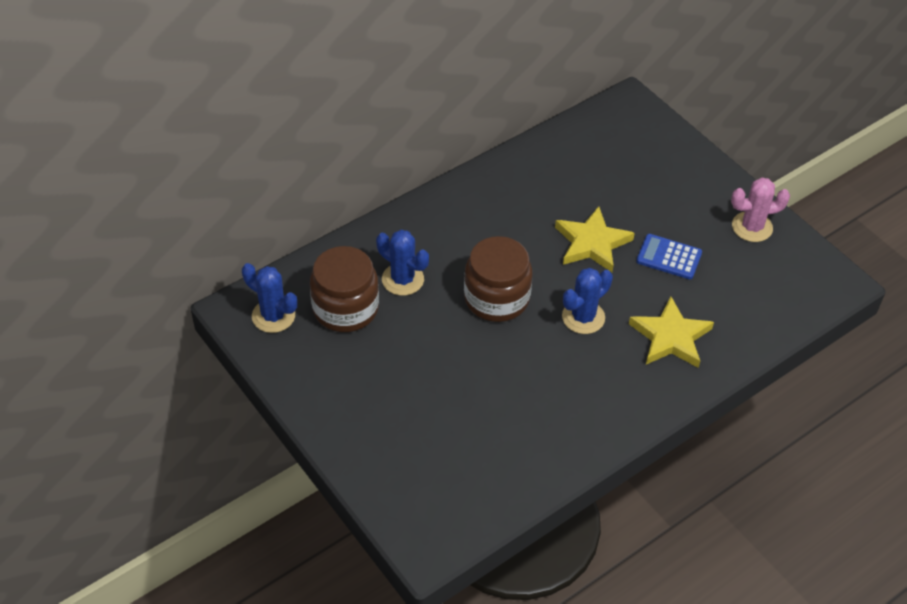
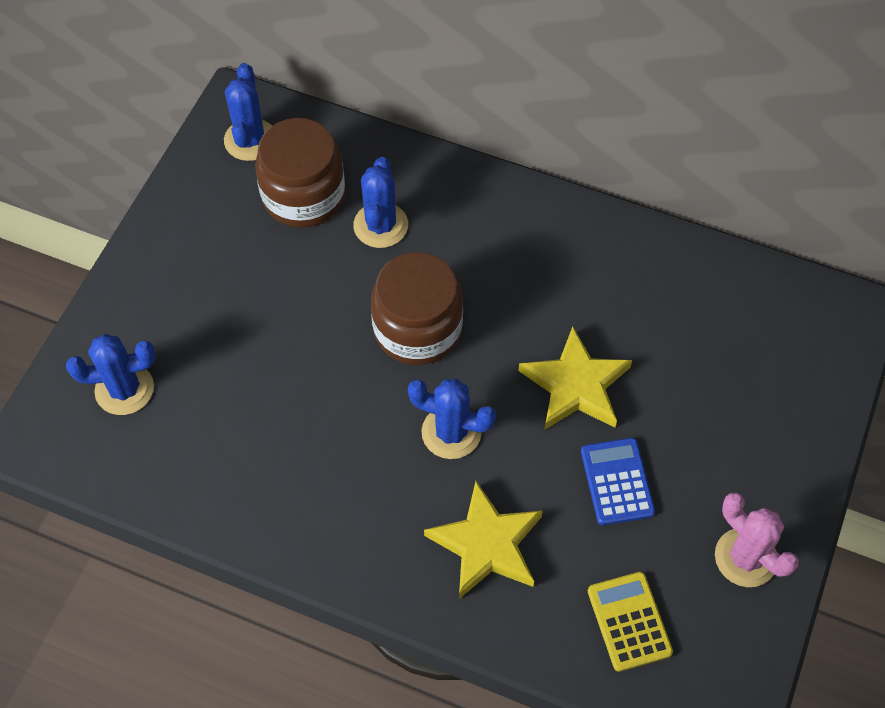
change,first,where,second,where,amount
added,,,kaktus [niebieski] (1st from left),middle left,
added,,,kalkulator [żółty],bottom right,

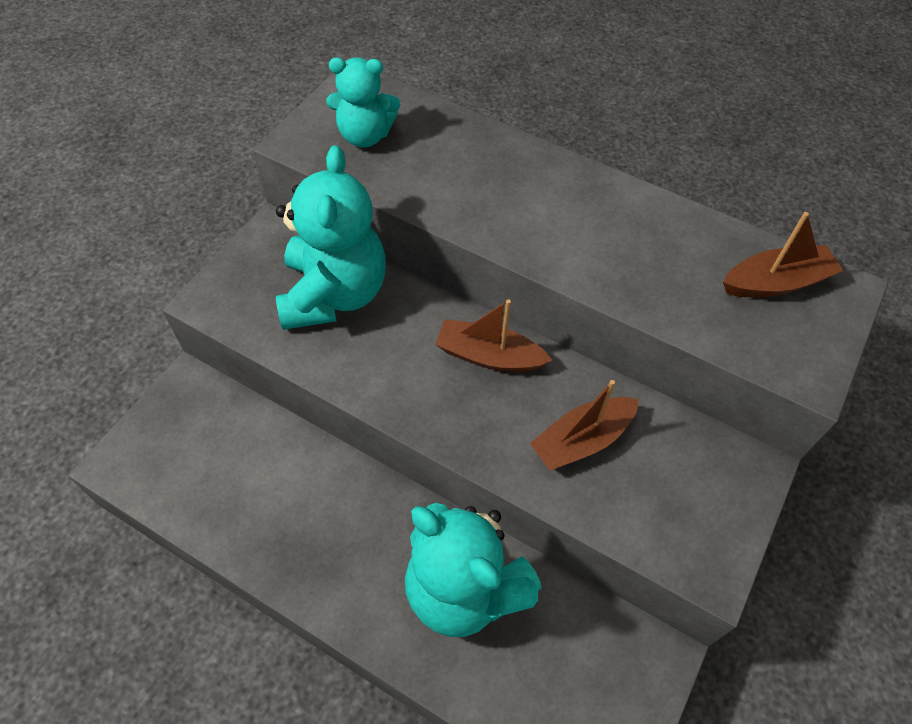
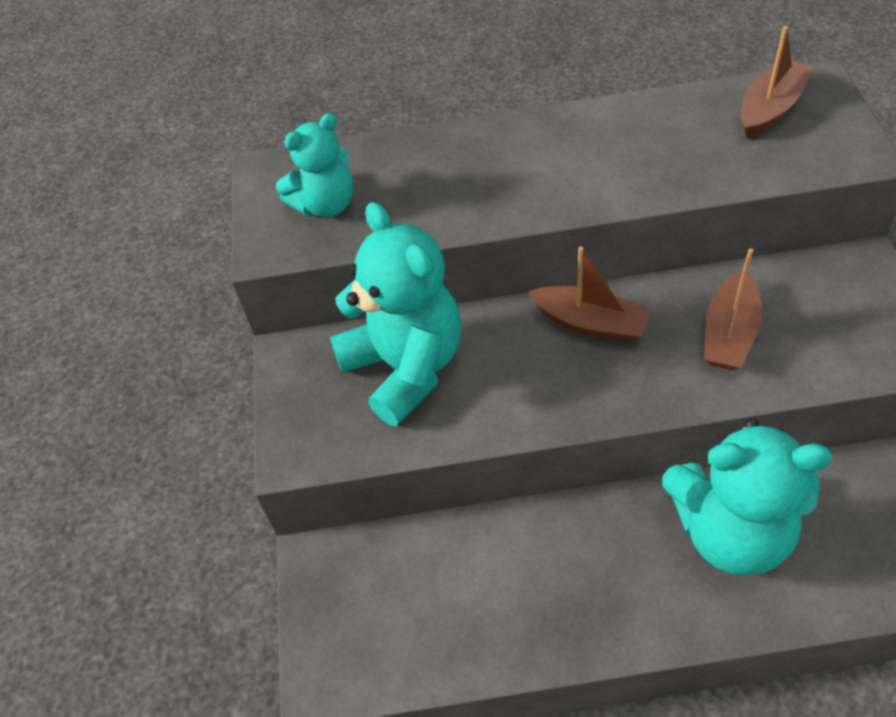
change,first,where,second,where,amount
turned,łódka [brązowy] (1st from left),centre,,centre,135 degrees counterclockwise

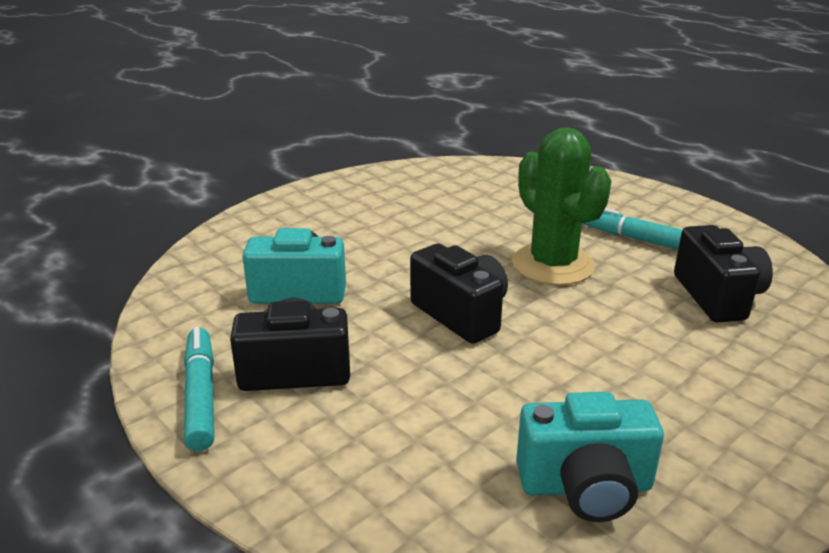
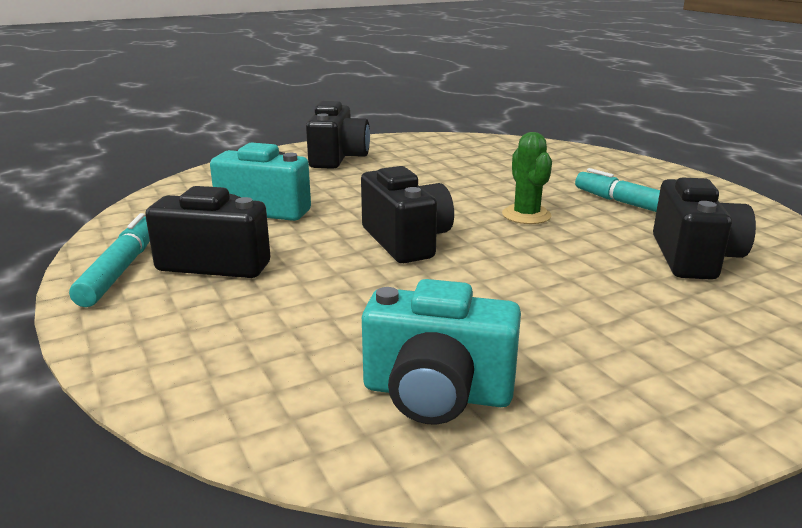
change,first,where,second,where,amount
added,,,aparat fotograficzny [czarny] (2nd from left),top centre,
resized,kaktus [zielony],middle right,,centre,x0.57

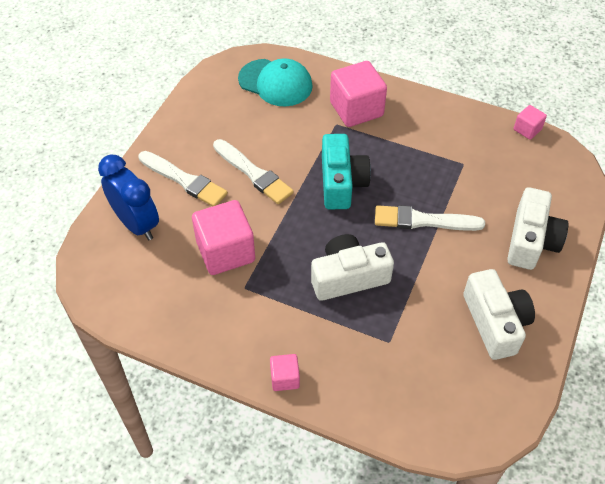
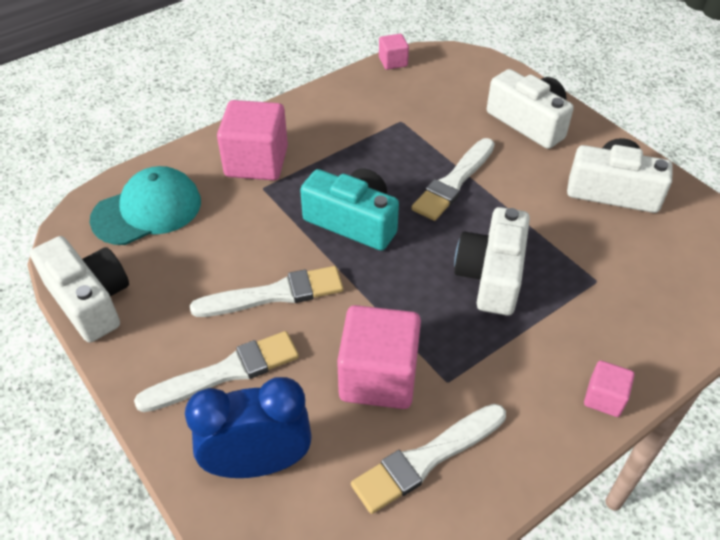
change,first,where,second,where,amount
added,,,aparat fotograficzny [biały] (1st from left),middle left,
added,,,pędzel [biały] (3rd from left),bottom centre,

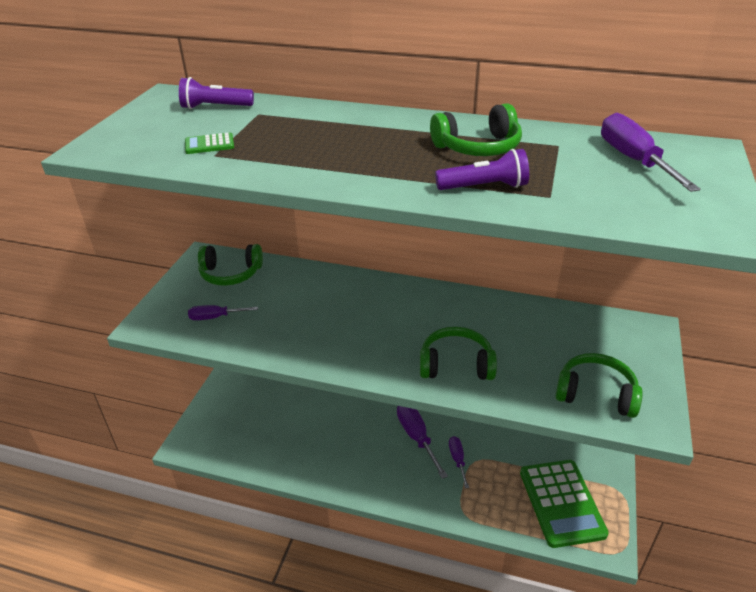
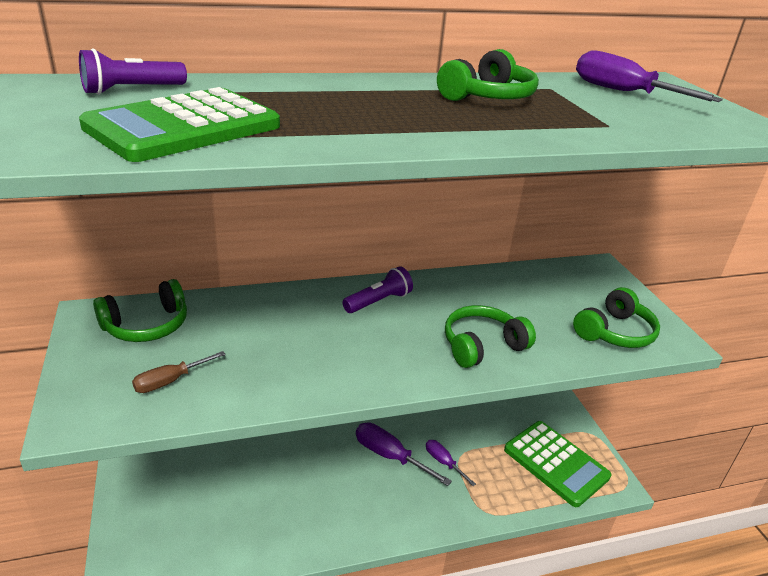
change,first,where,second,where,amount
resized,kalkulator [zielony] (1st from left),top left,,top left,x2.49
recoloured,śrubokręt [fioletowy] (1st from left),middle left,śrubokręt [brązowy],middle left,
moved,latarka [fioletowy] (2nd from left),top centre,,centre,
turned,słuchawki [zielony] (4th from left),middle right,,middle right,150 degrees clockwise

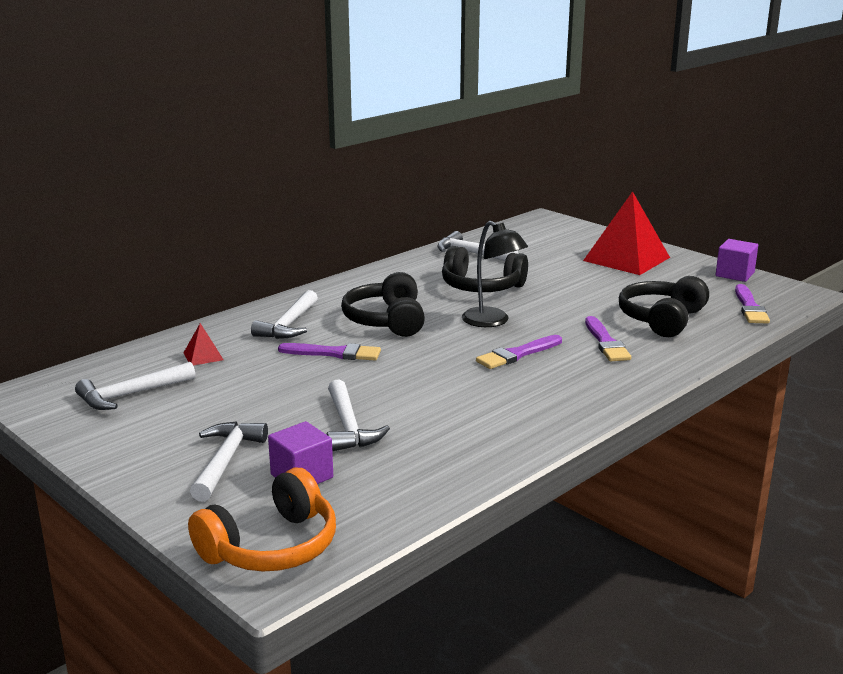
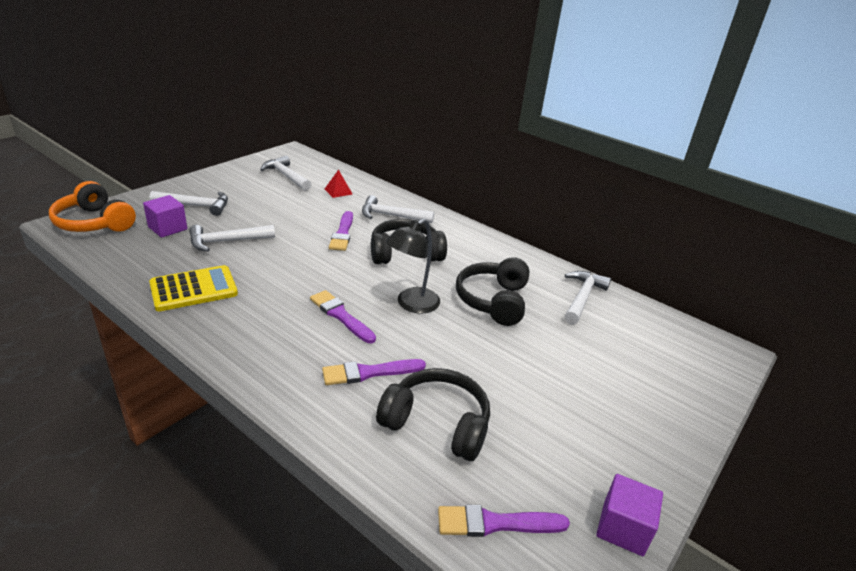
change,first,where,second,where,amount
added,,,kalkulator [żółty],middle left,
removed,piramida [czerwony] (2nd from left),middle right,,,

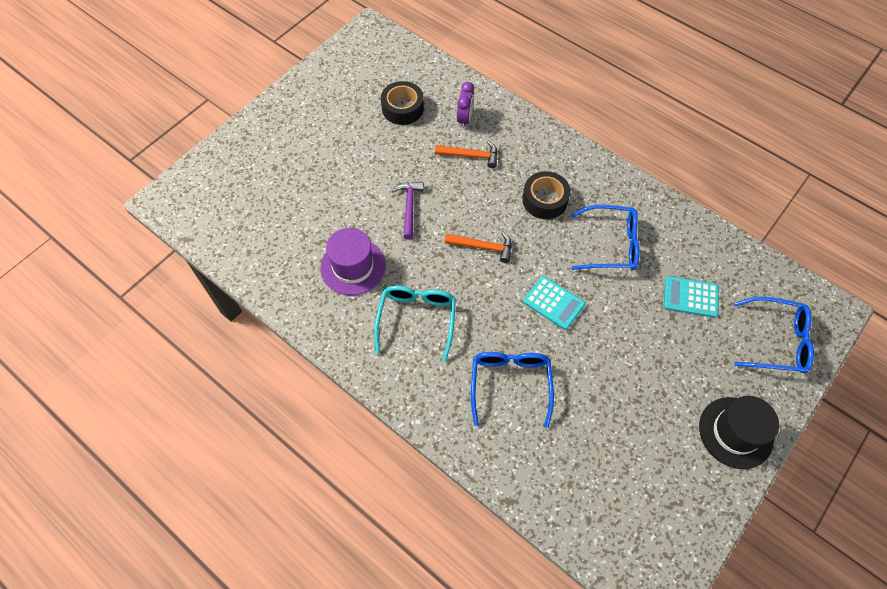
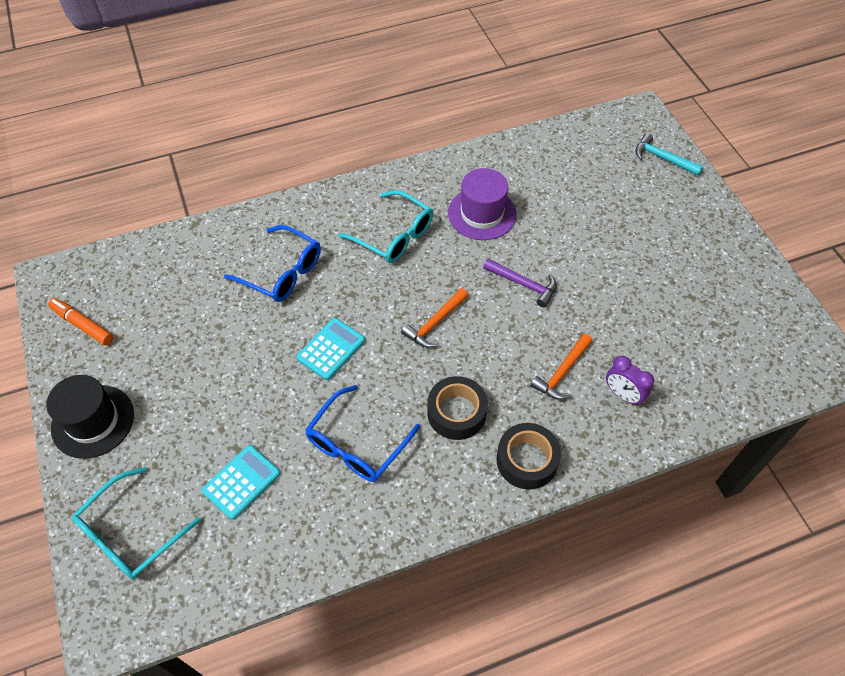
change,first,where,second,where,amount
added,,,flamaster [pomarańczowy],middle left,
recoloured,okulary [niebieski] (3rd from left),middle right,okulary [turkusowy] (1st from left),bottom left,
turned,kalkulator [turkusowy] (1st from left in the first image),centre,kalkulator [turkusowy] (2nd from left),centre,150 degrees clockwise
moved,taśma klejąca [czarny] (1st from left in the first image),top centre,taśma klejąca [czarny] (2nd from left),bottom centre,
added,,,młotek [turkusowy],top right,

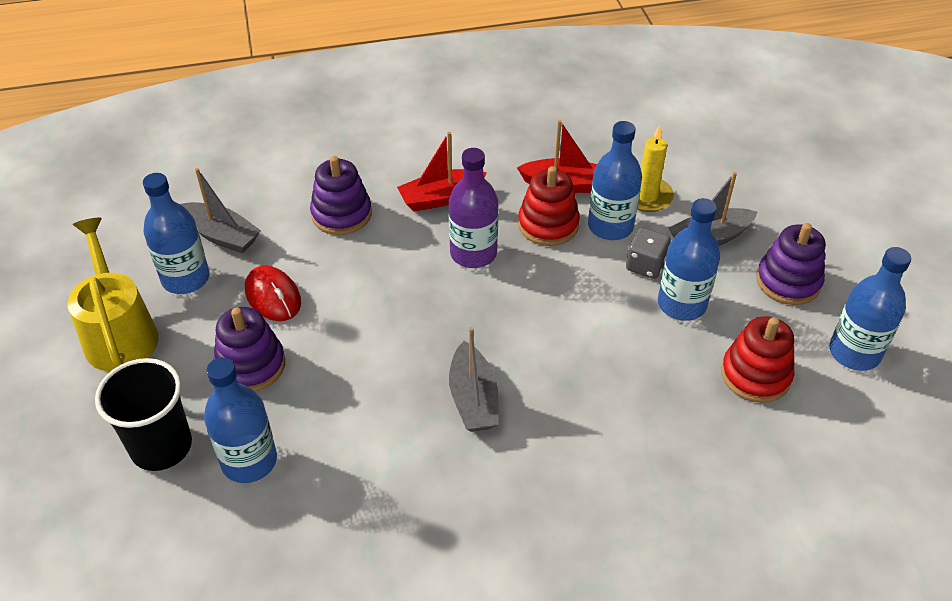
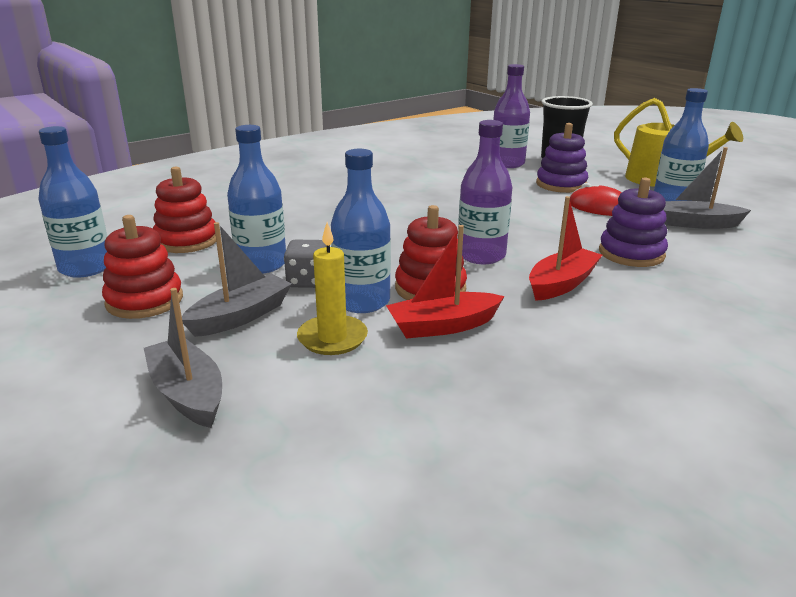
change,first,where,second,where,amount
recoloured,zabawka nakładanka [fioletowy] (3rd from left),middle right,zabawka nakładanka [czerwony] (1st from left),middle left,
moved,łódka [szary] (2nd from left in the first image),centre,łódka [szary] (1st from left),middle left,
recoloured,butelka [niebieski] (2nd from left),bottom left,butelka [fioletowy] (2nd from left),top centre,

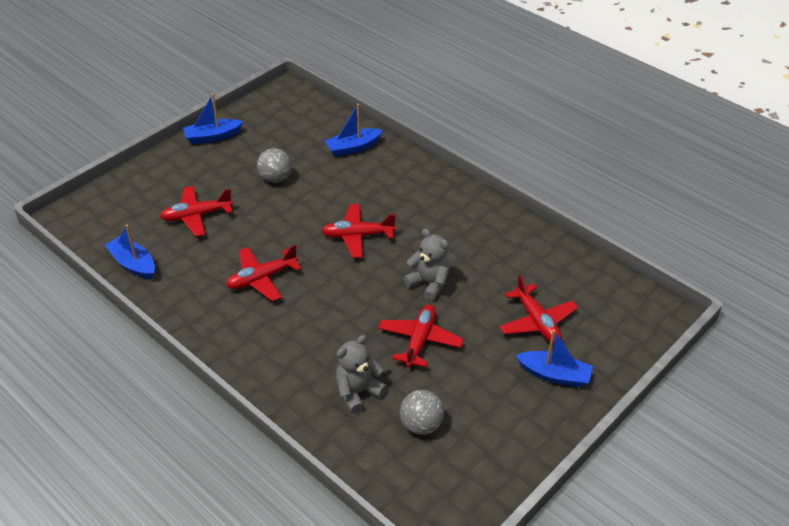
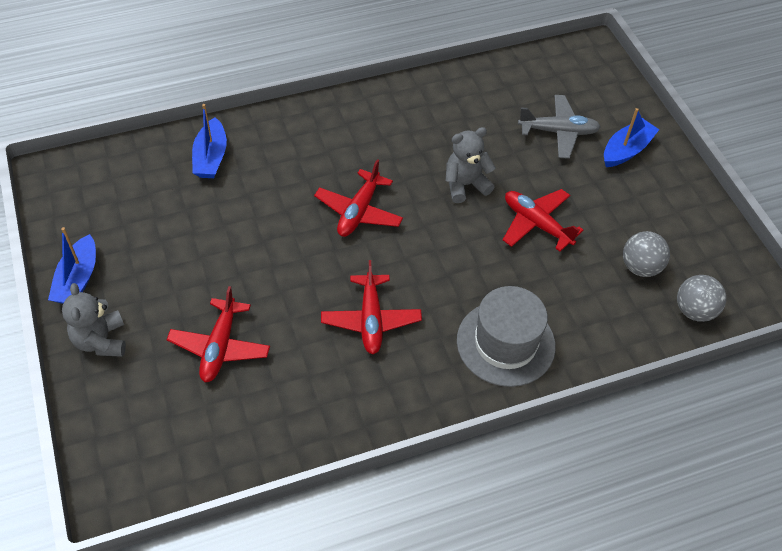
change,first,where,second,where,amount
moved,miś [szary] (1st from left),bottom centre,,middle left,
added,,,kapelusz [szary],centre,
recoloured,samolot [czerwony] (5th from left),middle right,samolot [szary],top right,
moved,piłka [szary] (1st from left in the first image),top centre,piłka [szary] (2nd from left),middle right,
removed,łódka [niebieski] (1st from left),middle left,,,

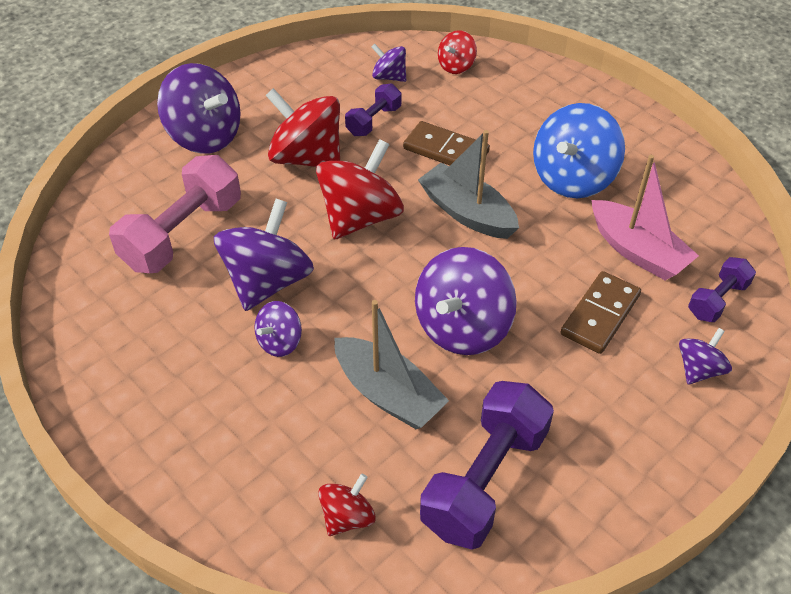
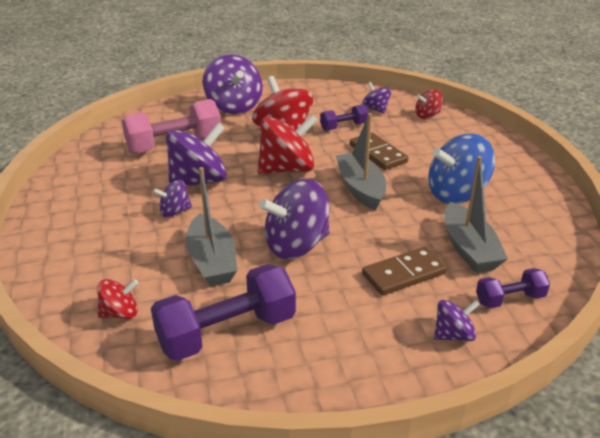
change,first,where,second,where,amount
recoloured,łódka [różowy],middle right,łódka [szary] (3rd from left),middle right,

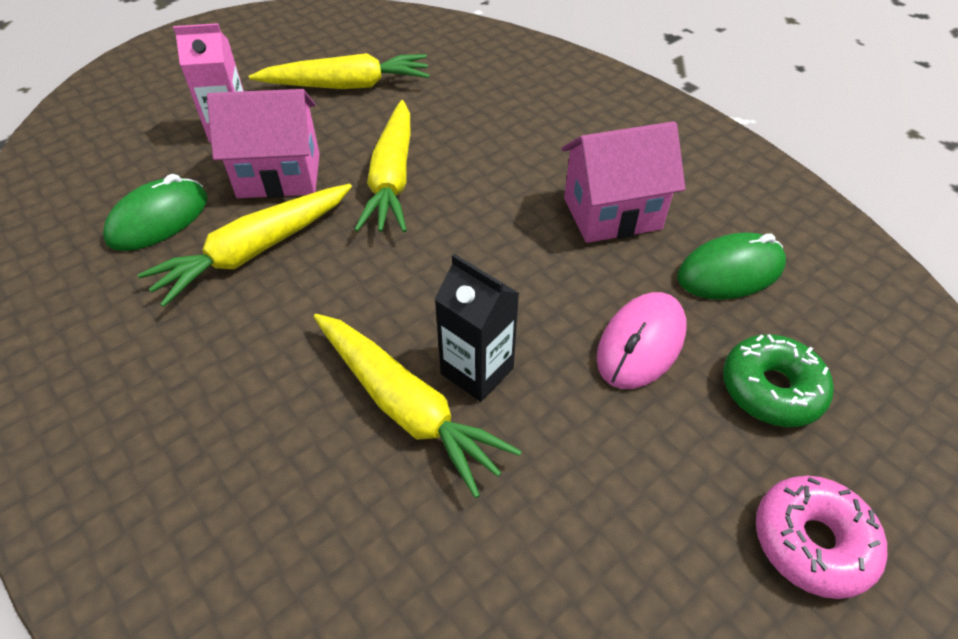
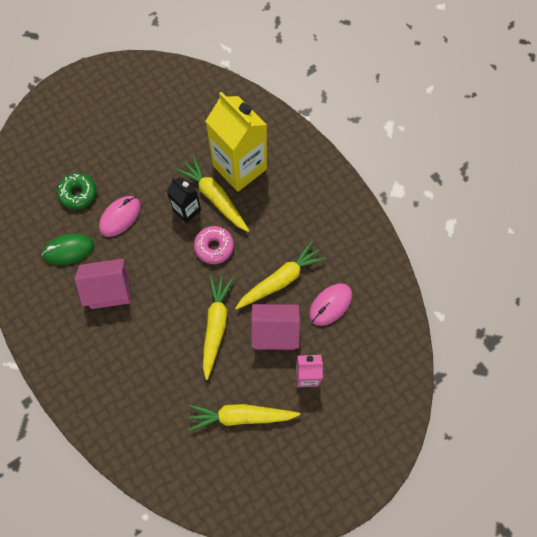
change,first,where,second,where,amount
moved,donut [różowy],bottom right,,centre,
added,,,karton mleka [żółty],top centre,
recoloured,myszka [zielony] (1st from left),top left,myszka [różowy] (2nd from left),centre,

